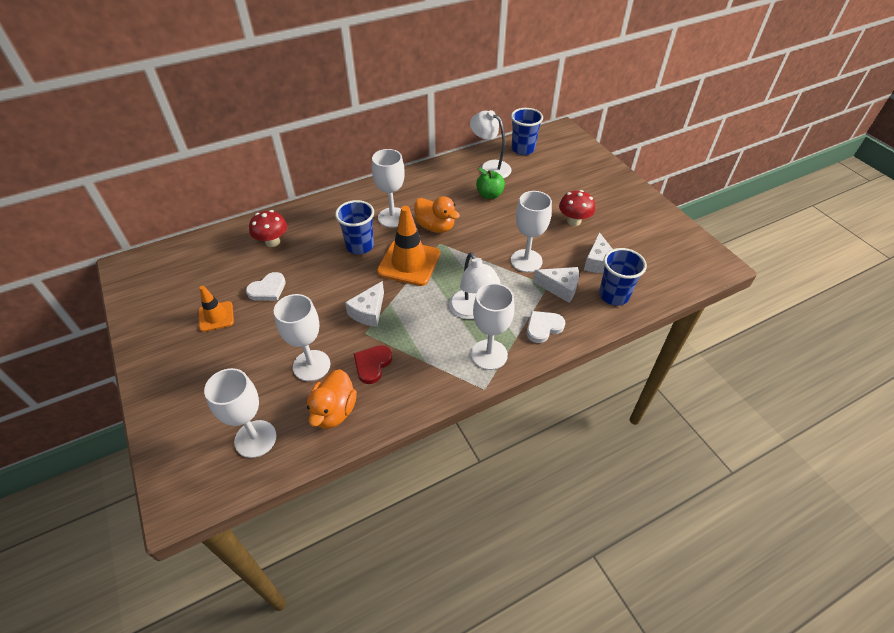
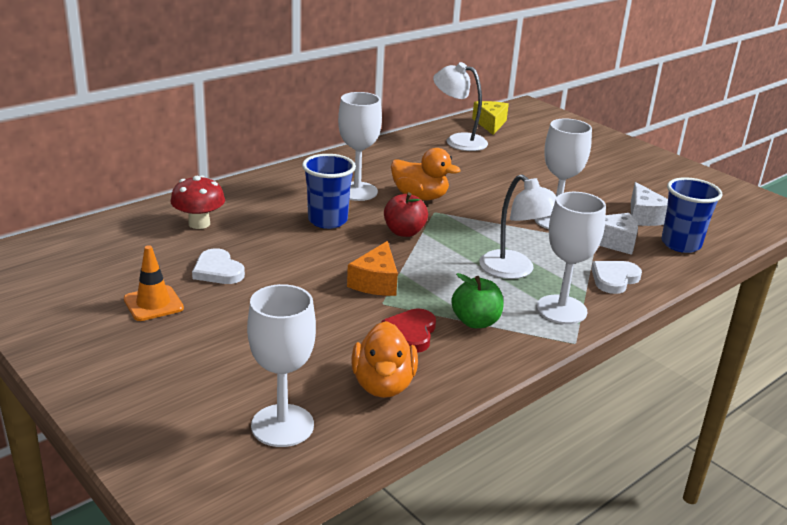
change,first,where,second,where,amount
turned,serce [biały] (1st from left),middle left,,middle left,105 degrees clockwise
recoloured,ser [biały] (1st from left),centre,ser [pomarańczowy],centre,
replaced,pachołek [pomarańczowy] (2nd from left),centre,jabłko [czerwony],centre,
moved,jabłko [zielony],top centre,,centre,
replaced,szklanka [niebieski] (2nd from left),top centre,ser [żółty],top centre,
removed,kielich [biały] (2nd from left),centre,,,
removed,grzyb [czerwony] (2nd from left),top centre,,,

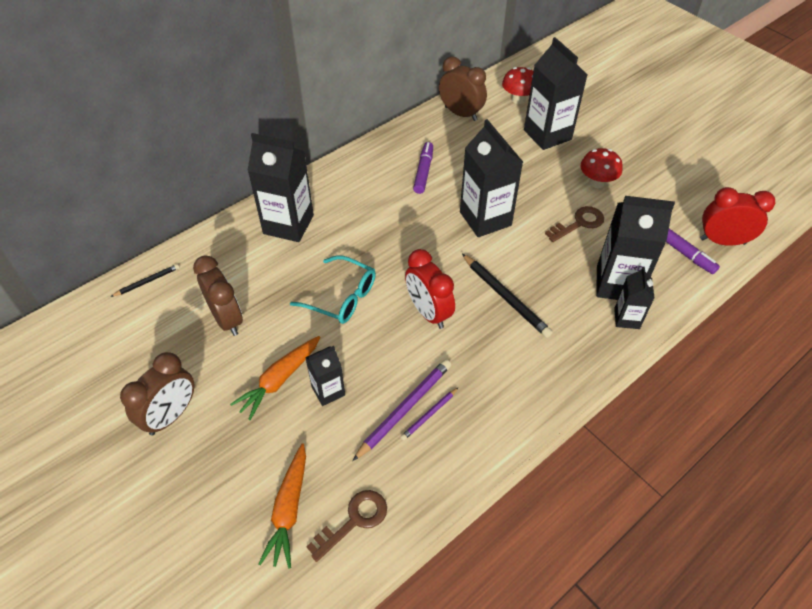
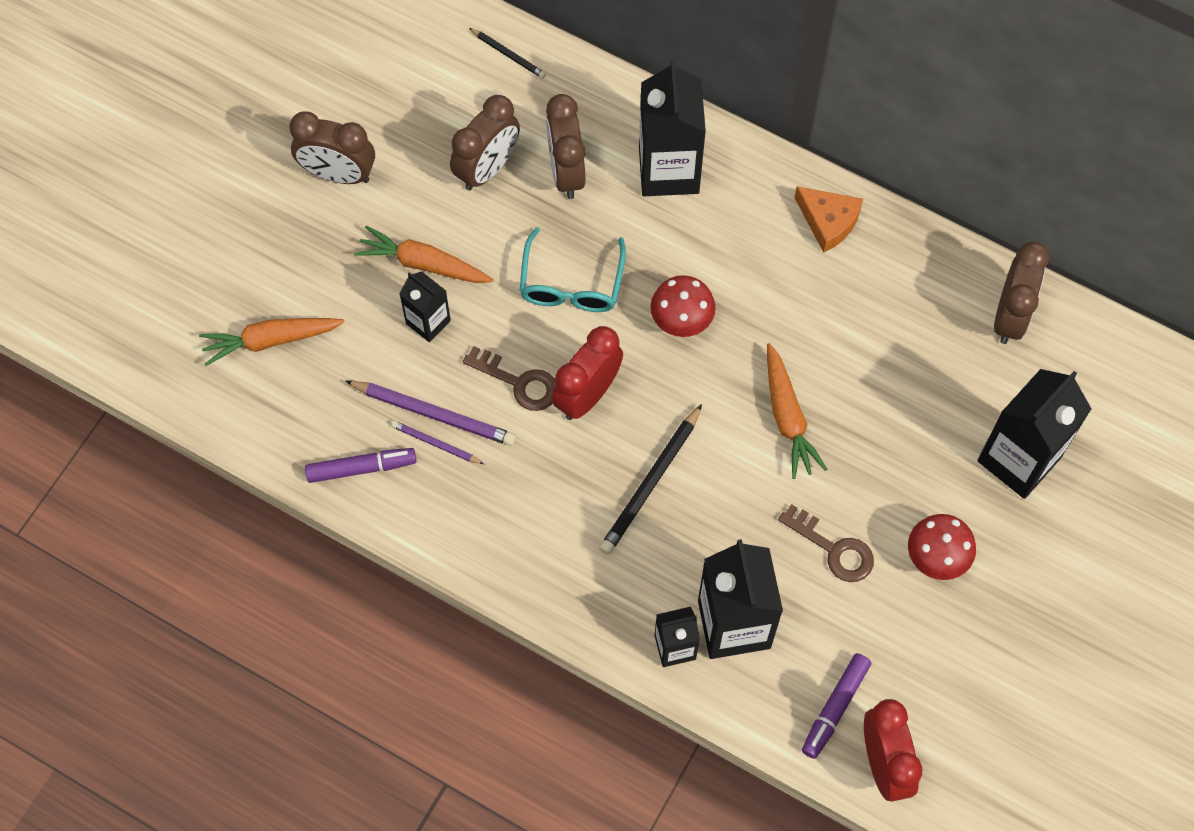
change,first,where,second,where,amount
moved,flamaster [fioletowy] (1st from left),top centre,,middle left,
moved,klucz [brązowy] (1st from left),bottom centre,,centre,
added,,,budzik [brązowy] (3rd from left),top centre,
moved,grzyb [czerwony] (1st from left),top centre,,centre,
replaced,karton mleka [czarny] (3rd from left),top centre,marchewka [pomarańczowy] (3rd from left),middle right,
added,,,ser [pomarańczowy],top right,

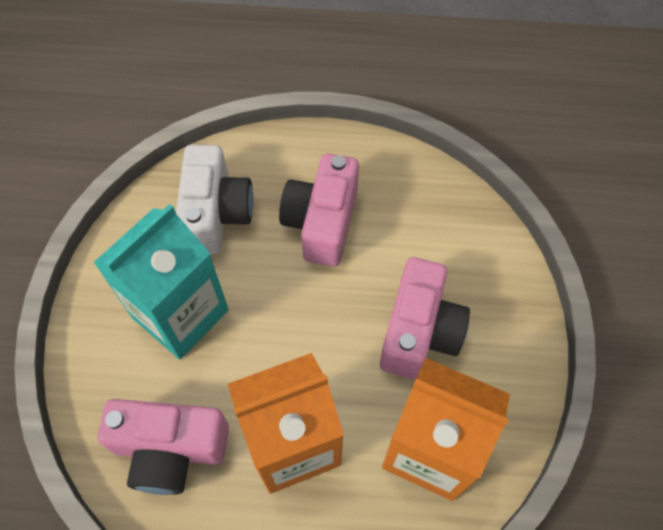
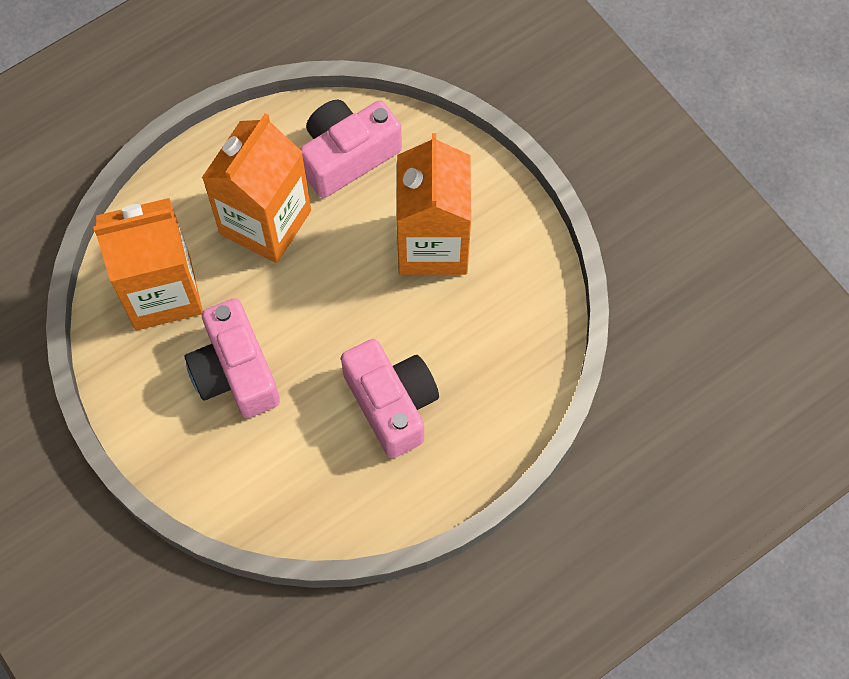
change,first,where,second,where,amount
recoloured,karton mleka [turkusowy],middle left,karton mleka [pomarańczowy] (3rd from left),top centre,
removed,aparat fotograficzny [biały],middle left,,,

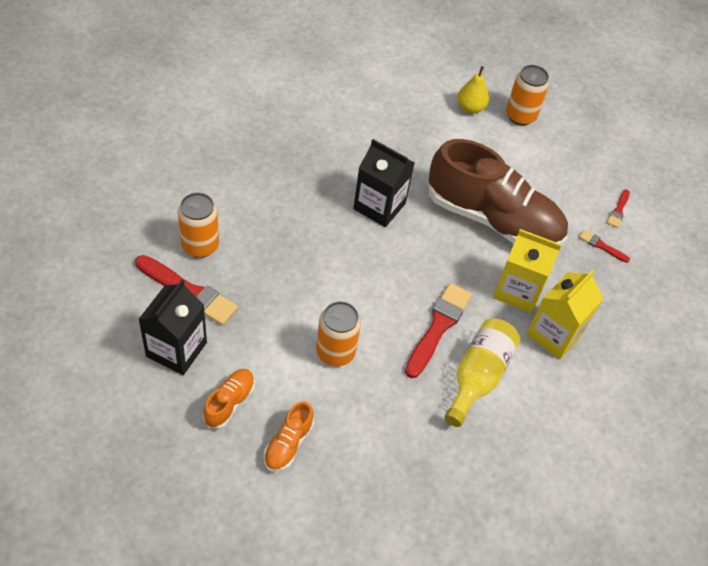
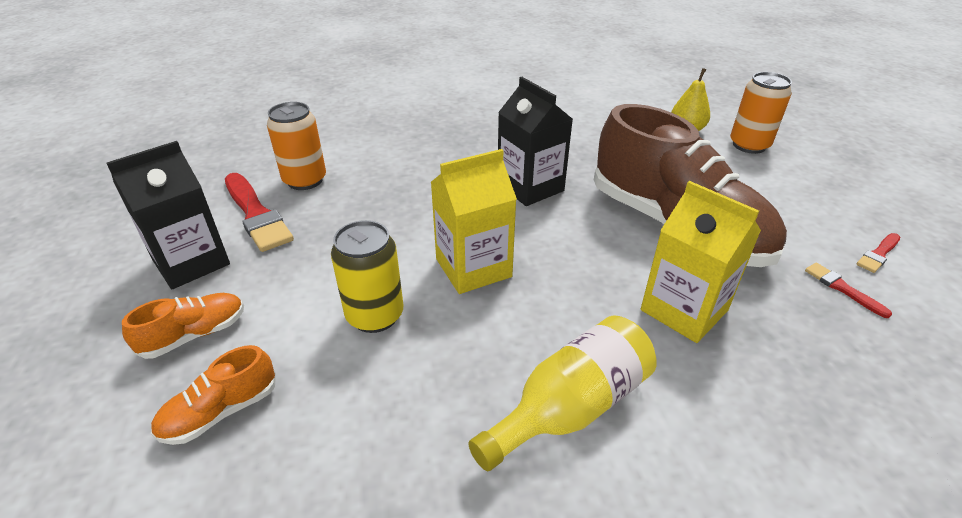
change,first,where,second,where,amount
recoloured,puszka [pomarańczowy] (2nd from left),centre,puszka [żółty],centre,
moved,karton mleka [żółty] (2nd from left in the first image),middle right,karton mleka [żółty] (1st from left),centre,
removed,pędzel [czerwony] (2nd from left),centre,,,

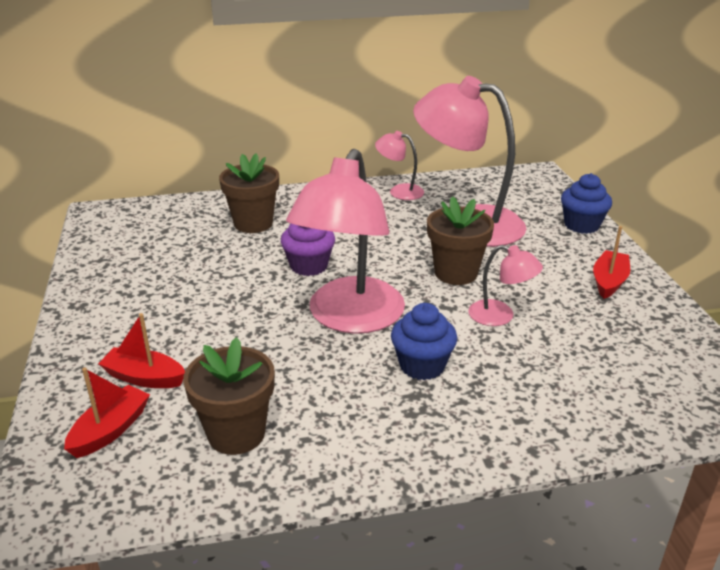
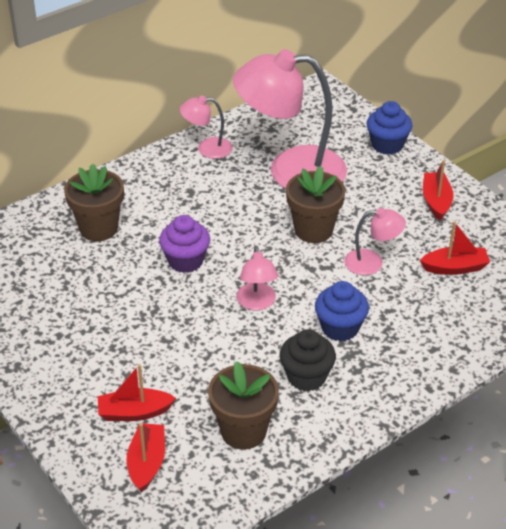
change,first,where,second,where,amount
resized,lampka [różowy] (1st from left in the first image),centre,lampka [różowy] (2nd from left),centre,x0.46
added,,,muffinka [czarny],bottom centre,
added,,,łódka [czerwony] (4th from left),middle right,

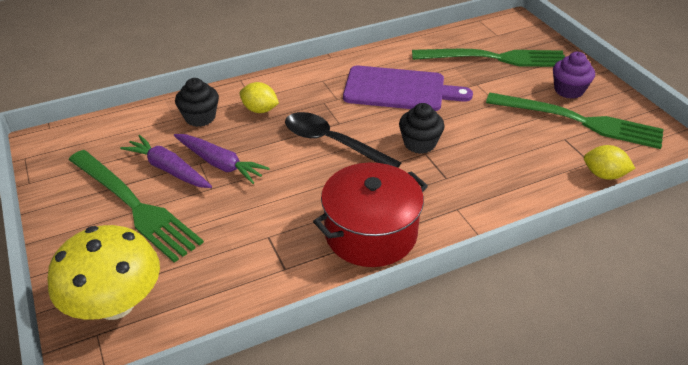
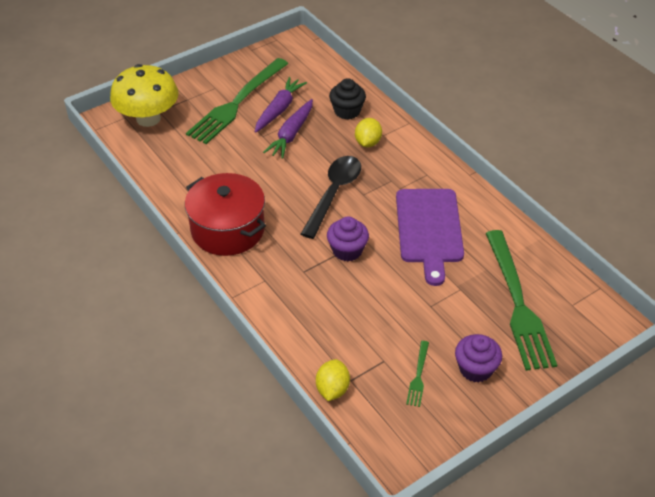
change,first,where,second,where,amount
recoloured,muffinka [czarny] (2nd from left),centre,muffinka [fioletowy] (1st from left),centre,
resized,widelec [zielony] (3rd from left in the first image),top right,widelec [zielony] (2nd from left),bottom centre,x0.42

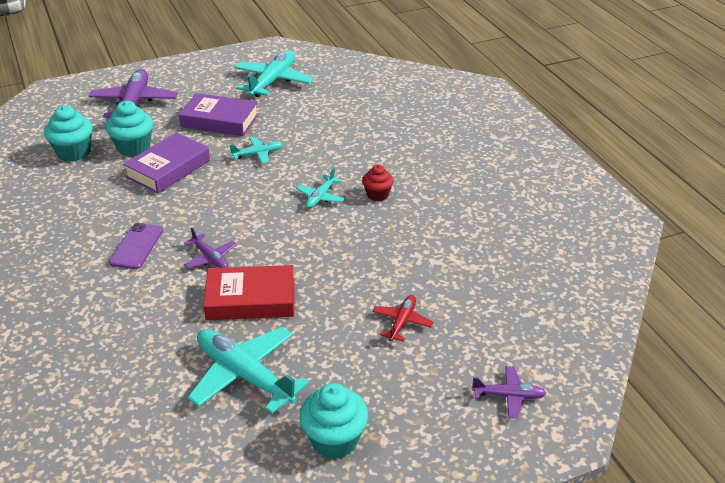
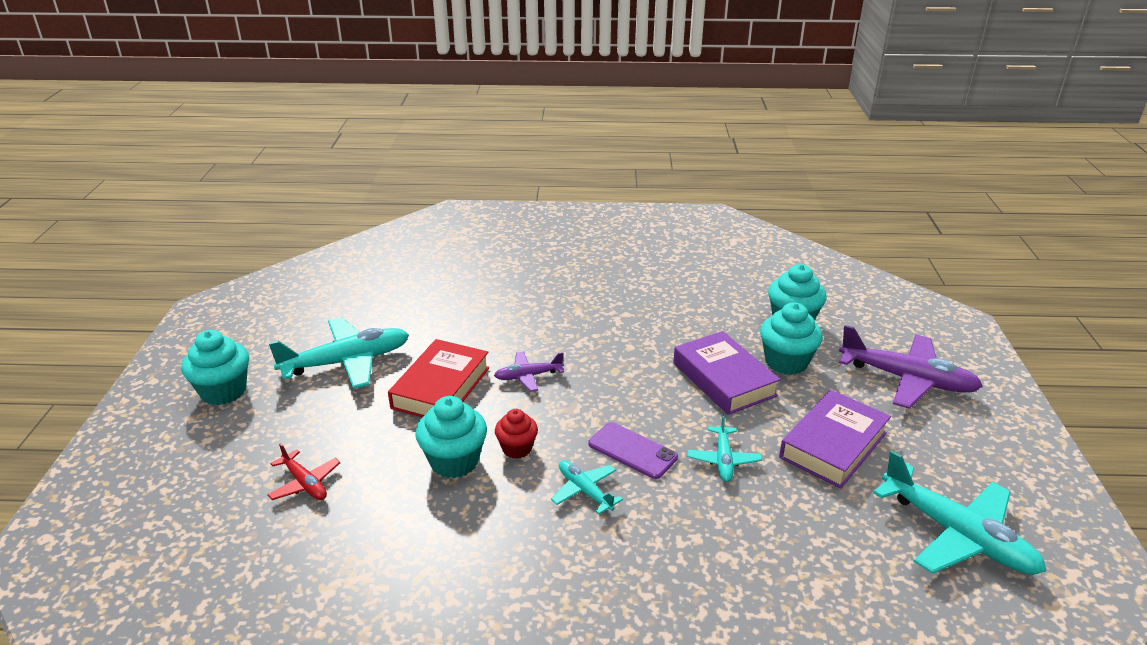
change,first,where,second,where,amount
added,,,muffinka [turkusowy] (2nd from left),bottom centre,
moved,muffinka [czerwony],centre,,bottom centre,
moved,telefon [fioletowy],middle left,,bottom centre,
removed,samolot [fioletowy] (3rd from left),bottom right,,,

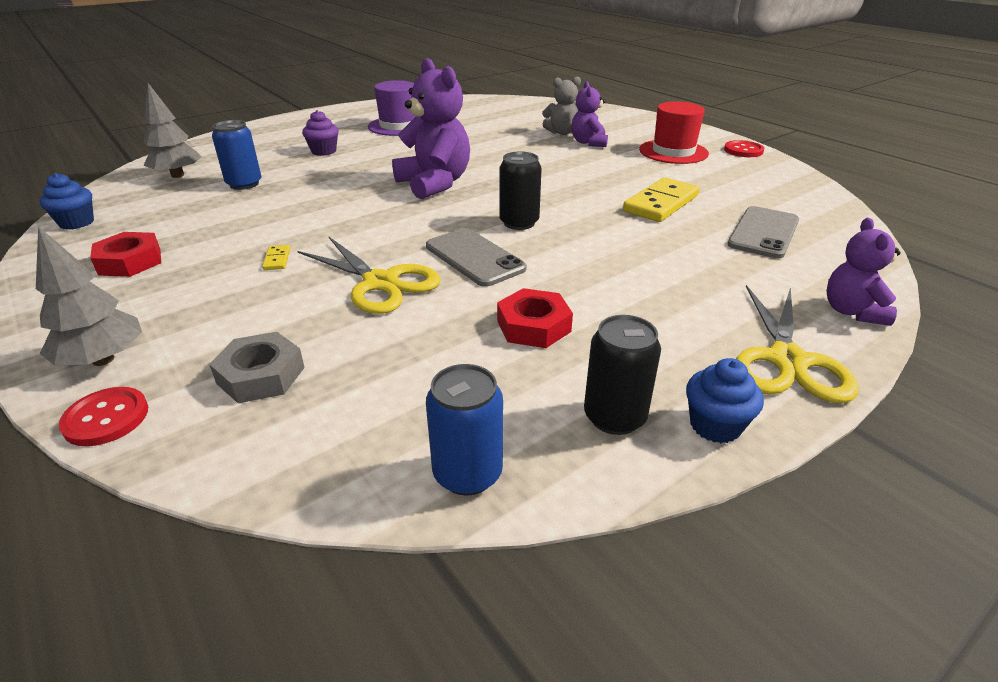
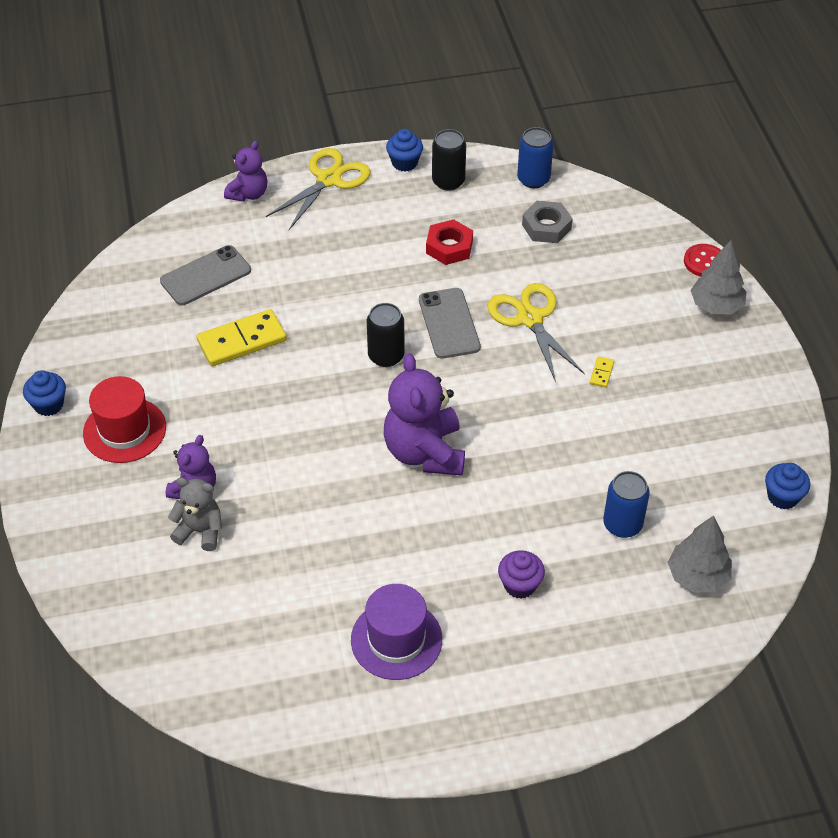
change,first,where,second,where,amount
replaced,guzik [czerwony] (2nd from left),top right,muffinka [niebieski] (1st from left),middle left,
moved,nakrętka [szary],middle left,,top centre,
removed,nakrętka [czerwony] (1st from left),middle left,,,

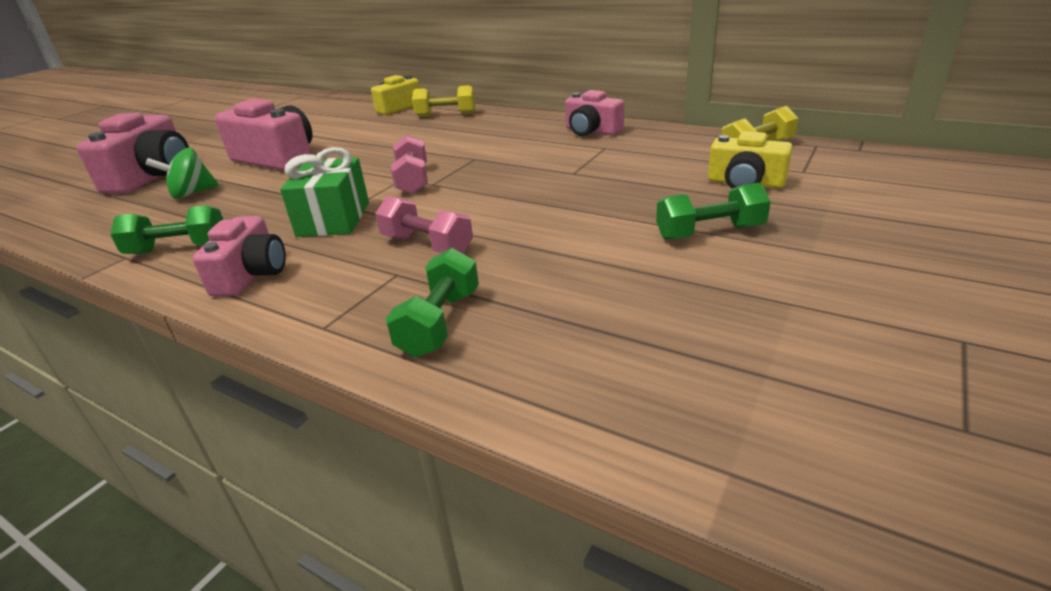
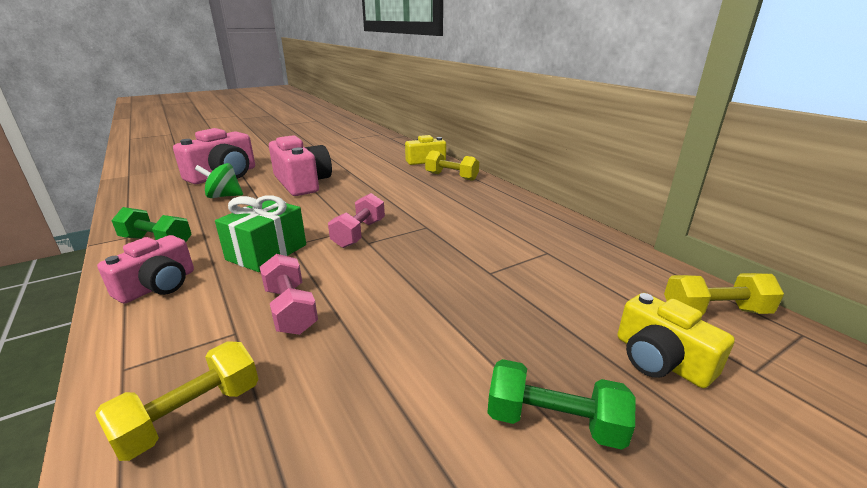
change,first,where,second,where,amount
recoloured,hantel [zielony] (2nd from left),centre,hantel [żółty] (1st from left),bottom left,
removed,aparat fotograficzny [różowy] (4th from left),top centre,,,

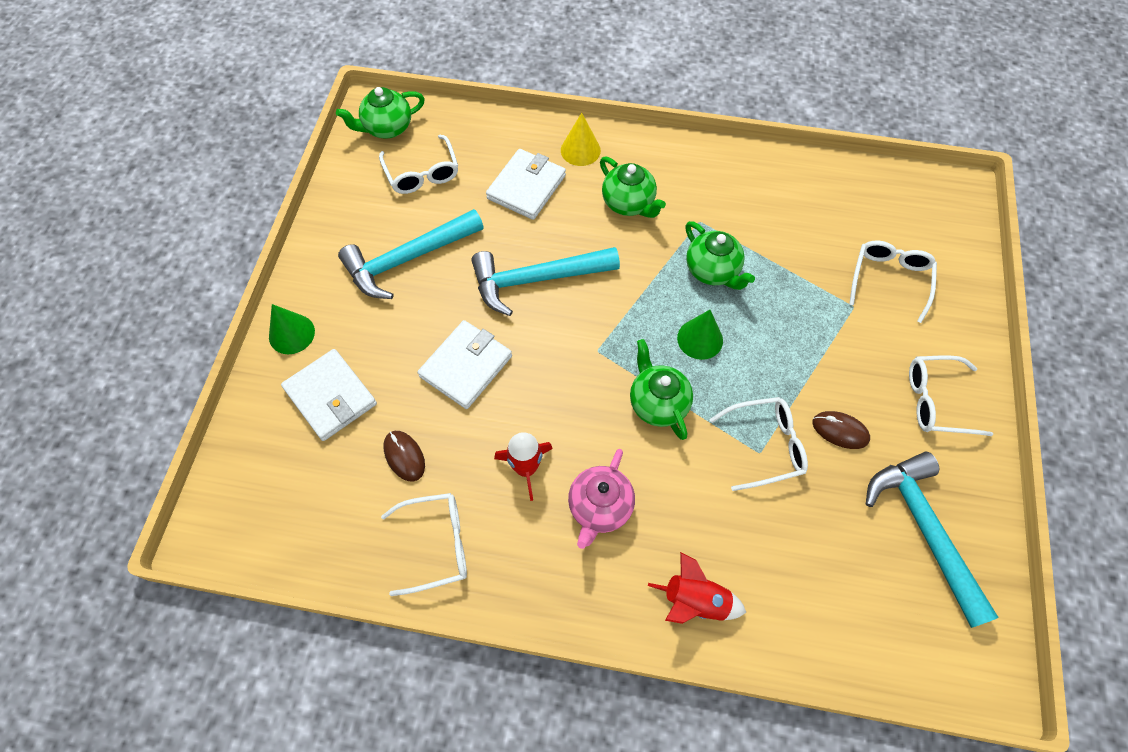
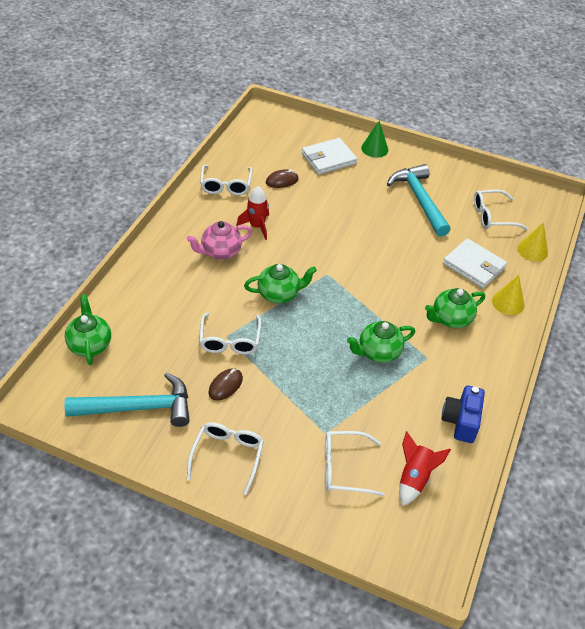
change,first,where,second,where,amount
moved,imbryk [zielony] (1st from left),top centre,,middle left,
turned,imbryk [różowy],centre,,centre,60 degrees counterclockwise
turned,okulary [biały] (4th from left),middle right,,bottom centre,150 degrees clockwise
moved,rakieta [czerwony] (2nd from left),bottom centre,,bottom right,
added,,,aparat fotograficzny [niebieski],middle right,
added,,,stożek [żółty] (2nd from left),middle right,
removed,portfel [biały] (2nd from left),centre,,,
removed,młotek [turkusowy] (2nd from left),centre,,,
removed,stożek [zielony] (2nd from left),centre,,,

